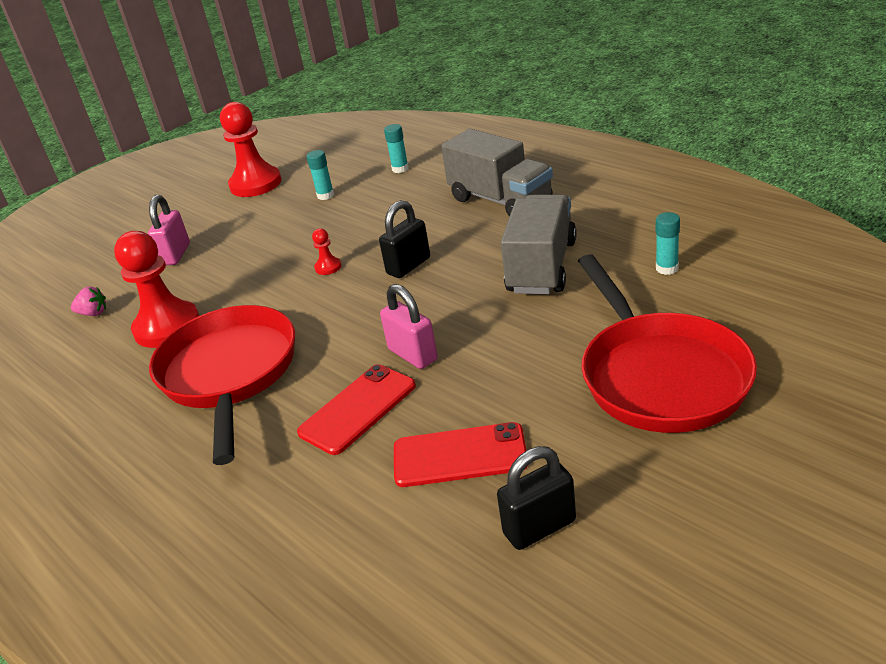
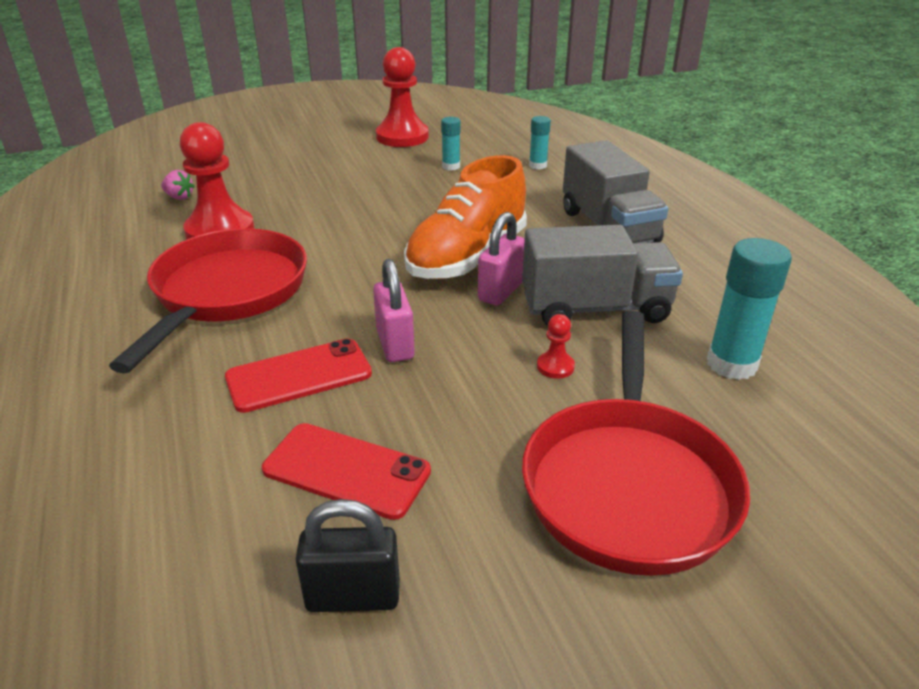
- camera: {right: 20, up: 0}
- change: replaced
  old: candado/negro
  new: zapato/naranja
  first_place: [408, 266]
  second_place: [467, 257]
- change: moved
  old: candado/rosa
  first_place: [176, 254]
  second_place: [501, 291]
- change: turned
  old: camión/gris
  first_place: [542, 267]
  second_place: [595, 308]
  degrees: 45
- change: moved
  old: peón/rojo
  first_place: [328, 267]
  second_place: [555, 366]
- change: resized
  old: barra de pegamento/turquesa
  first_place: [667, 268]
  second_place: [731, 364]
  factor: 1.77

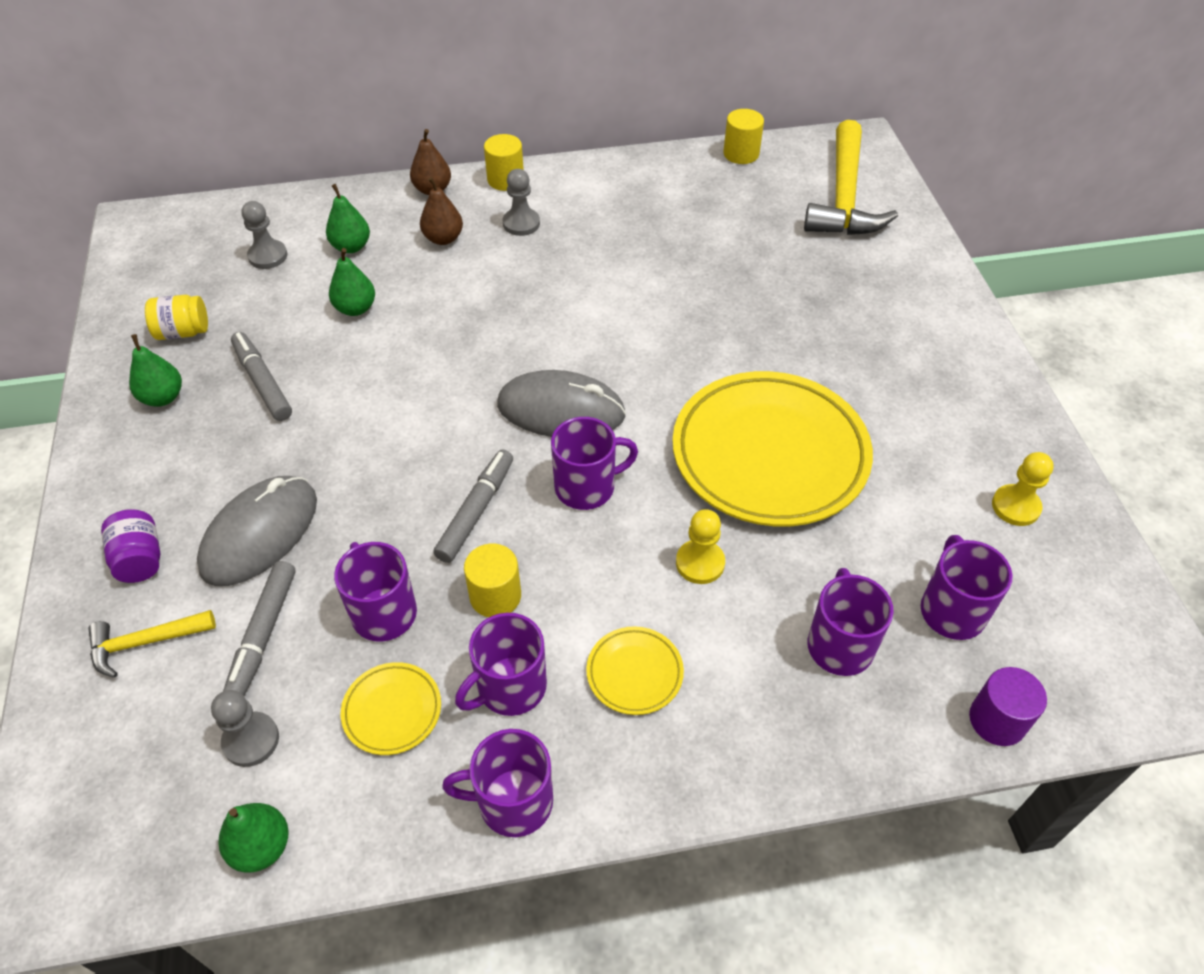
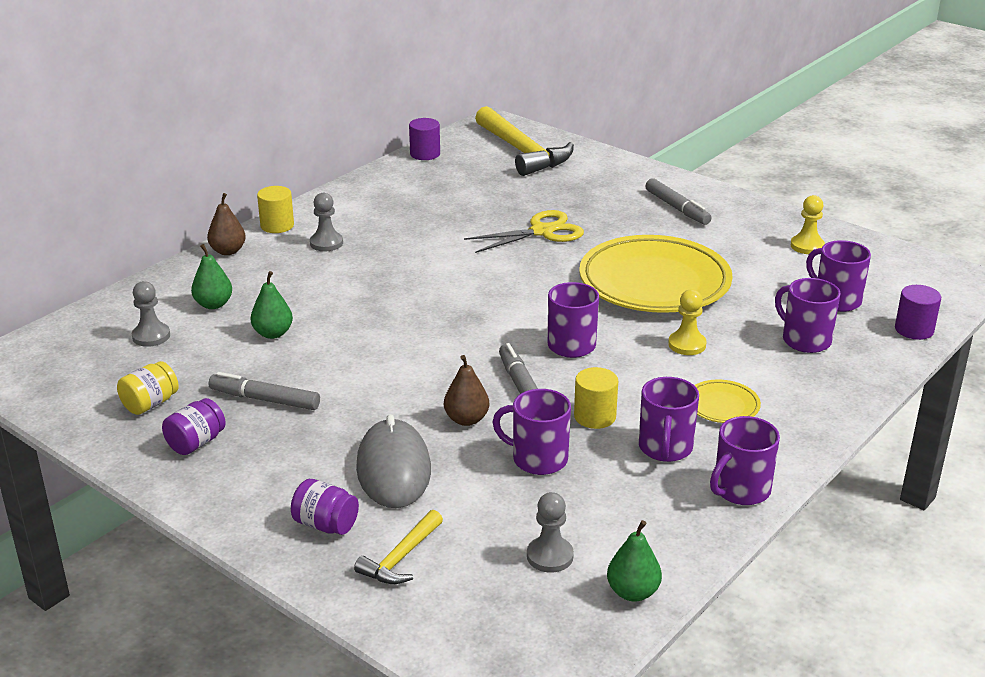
- camera: {right: -40, up: -20}
- change: replaced
  old: pera/verde
  new: tarro/morado
  first_place: [163, 397]
  second_place: [196, 443]
- change: recoloured
  old: cilindro/amarillo
  new: cilindro/morado
  first_place: [741, 154]
  second_place: [425, 154]
- change: moved
  old: pera/marrón
  first_place: [443, 238]
  second_place: [466, 419]
- change: added
  new: tijeras/amarillo
  second_place: [542, 231]
- change: moved
  old: rotulador/gris
  first_place: [263, 634]
  second_place: [677, 208]
- change: removed
  old: plato/amarillo
  first_place: [392, 711]
- change: removed
  old: ratón/gris
  first_place: [561, 410]

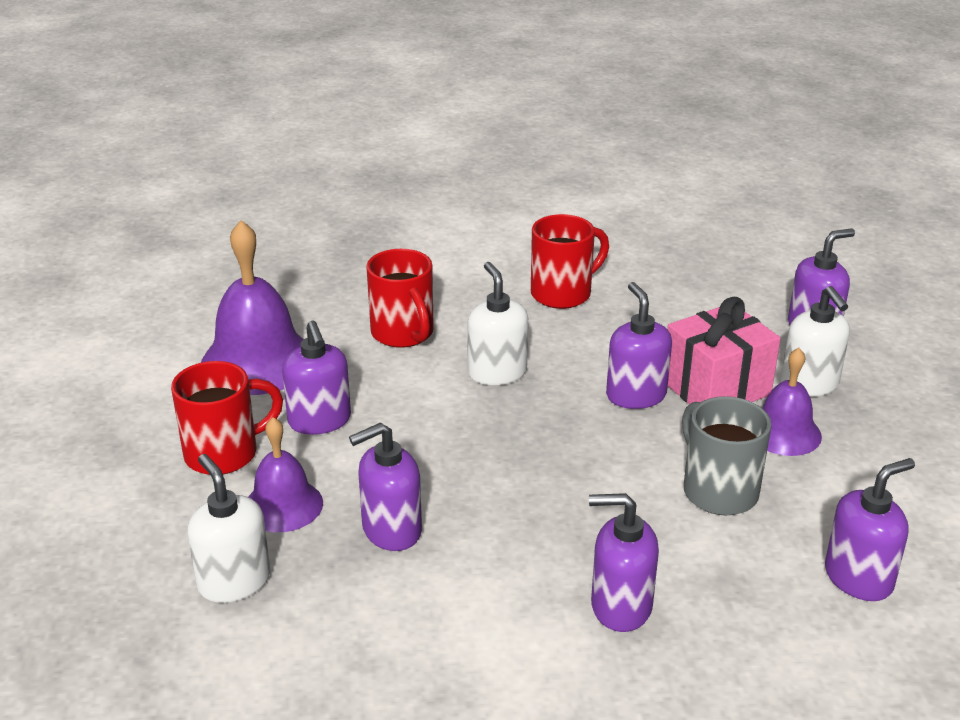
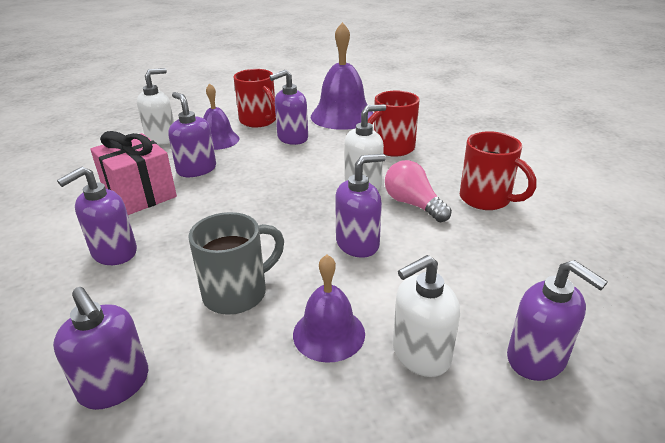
- camera: {right: 80, up: 0}
- change: turned
  old: dispensador de jabón/morado
  first_place: [620, 606]
  second_place: [114, 253]
  degrees: -135
- change: moved
  old: regalo/rosa
  first_place: [716, 388]
  second_place: [140, 194]
- change: added
  new: bombilla/rosa
  second_place: [413, 204]

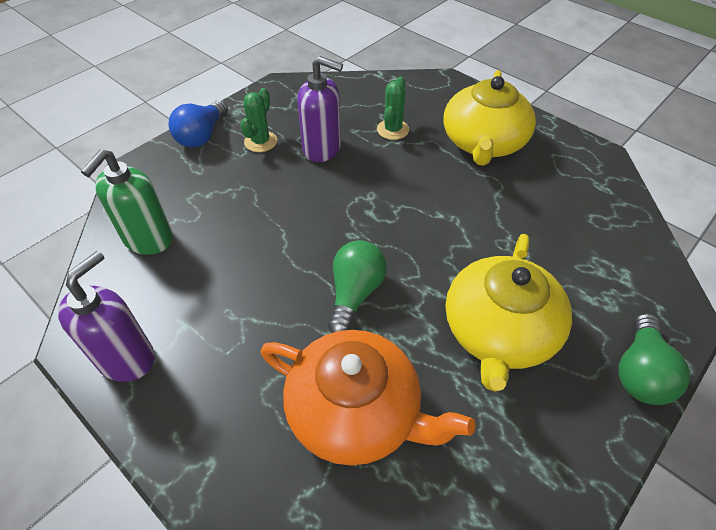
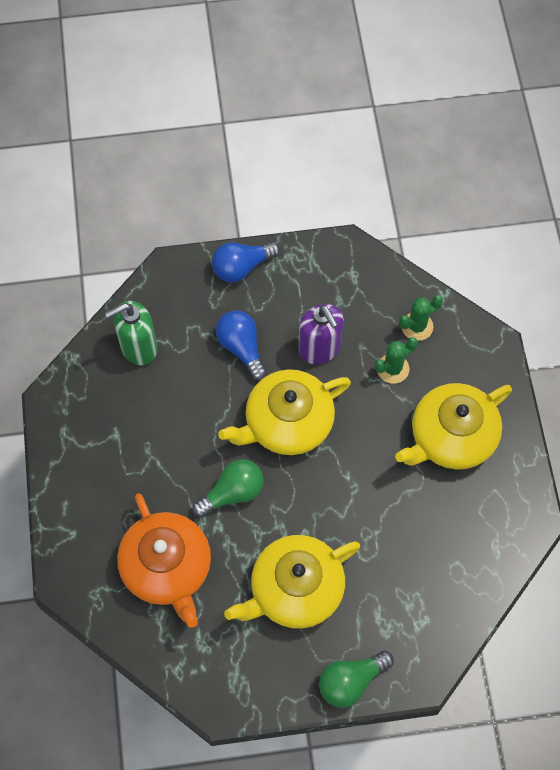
- camera: {right: 40, up: 15}
- change: added
  new: bombilla/azul
  second_place: [242, 348]
- change: added
  new: tetera/amarillo
  second_place: [287, 422]
- change: moved
  old: cactus/verde
  first_place: [260, 142]
  second_place: [417, 326]
- change: removed
  old: dispensador de jabón/morado
  first_place: [127, 358]

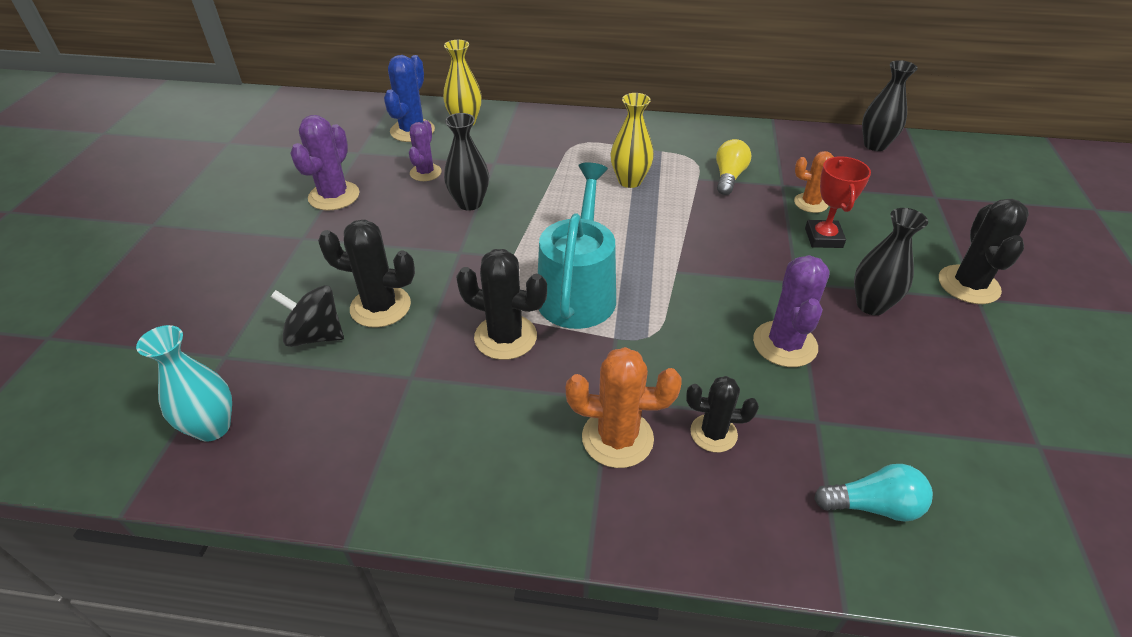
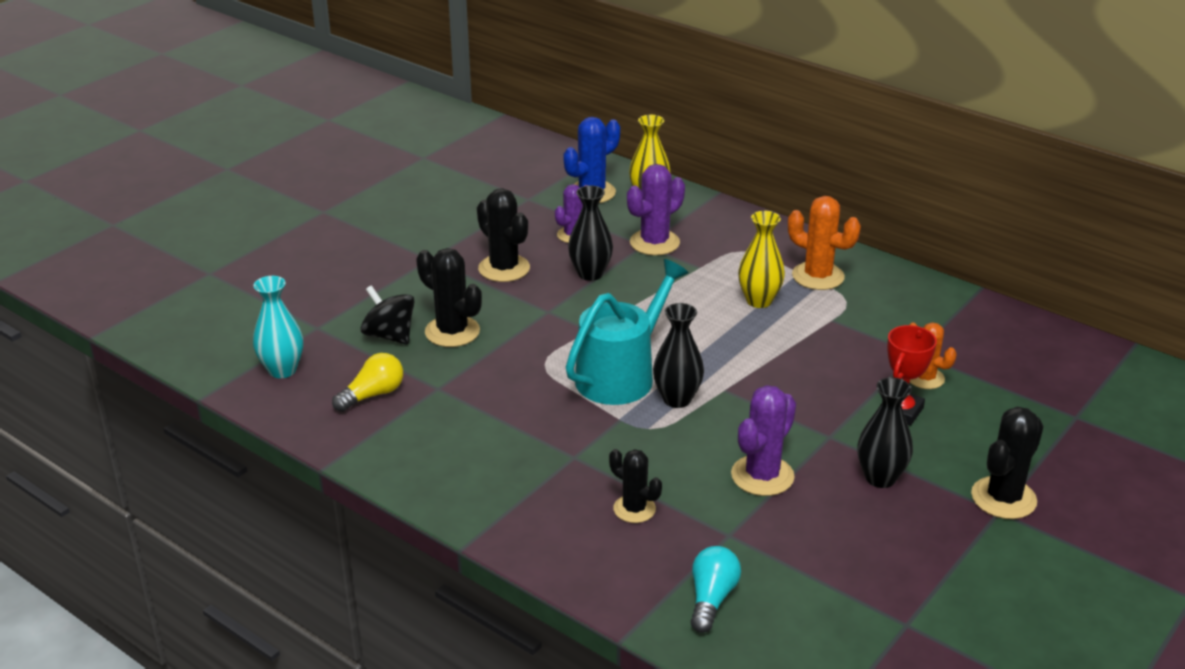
- camera: {right: 30, up: -10}
- change: moved
  old: bombilla/amarillo
  first_place: [729, 177]
  second_place: [373, 395]
- change: moved
  old: cactus/negro
  first_place: [505, 337]
  second_place: [504, 268]
- change: moved
  old: cactus/morado
  first_place: [334, 196]
  second_place: [654, 243]
- change: moved
  old: florero/negro
  first_place: [875, 145]
  second_place: [677, 399]
- change: turned
  old: bombilla/turquesa
  first_place: [873, 506]
  second_place: [711, 599]
  degrees: -105
- change: moved
  old: cactus/naranja
  first_place: [617, 438]
  second_place: [818, 276]

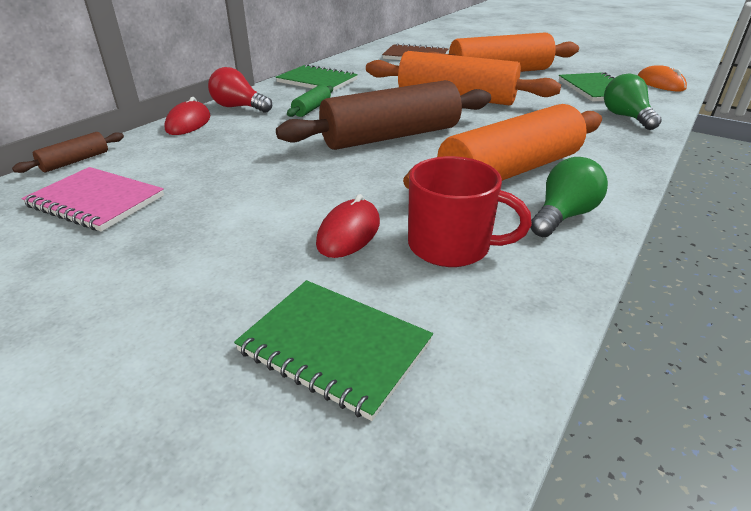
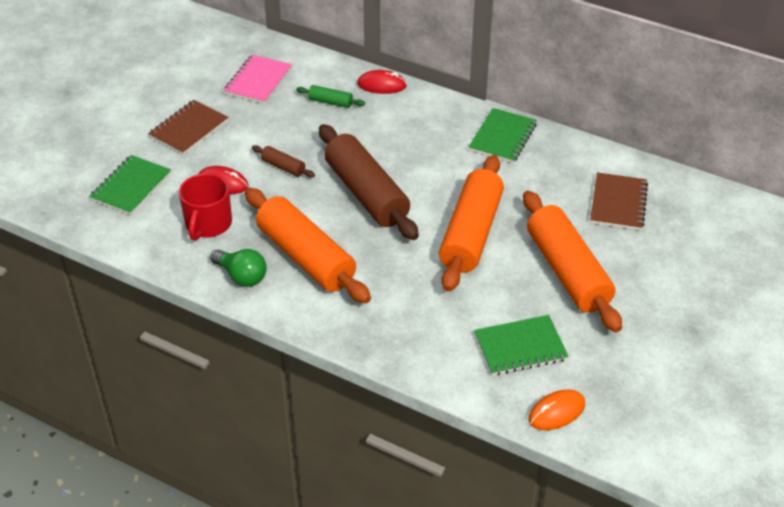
- camera: {right: 85, up: 10}
- change: added
  new: cuaderno/marrón
  second_place: [189, 129]
- change: moved
  old: rodillo/marrón
  first_place: [75, 161]
  second_place: [283, 167]
- change: moved
  old: rodillo/verde
  first_place: [312, 108]
  second_place: [330, 102]
- change: removed
  old: bombilla/rojo
  first_place: [239, 107]
- change: removed
  old: bombilla/verde
  first_place: [626, 117]

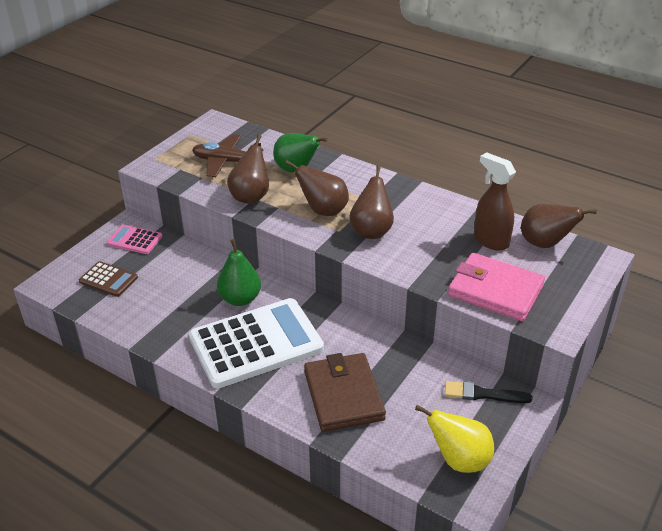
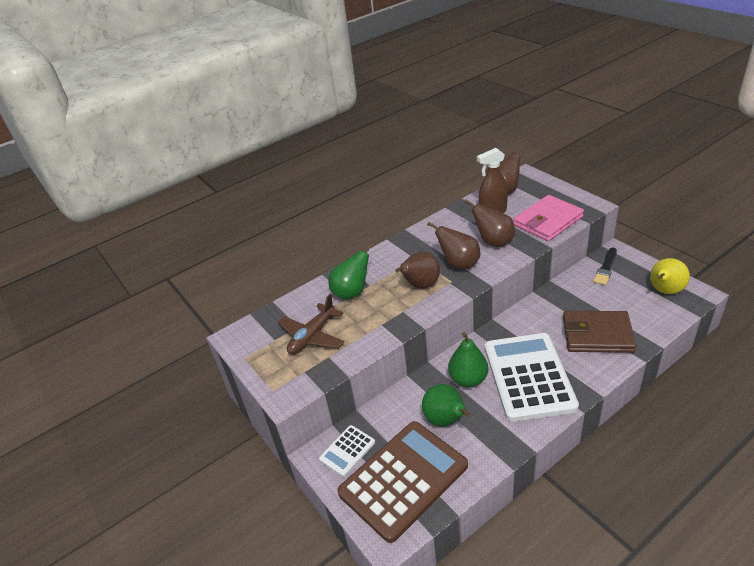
- camera: {right: -65, up: 0}
- change: recoloured
  old: calculadora/rosa
  new: calculadora/blanco
  first_place: [135, 240]
  second_place: [347, 451]
- change: resized
  old: calculadora/marrón
  first_place: [108, 279]
  second_place: [403, 479]
  factor: 2.16
- change: added
  new: pera/verde
  second_place: [446, 420]
- change: moved
  old: pera/marrón
  first_place: [251, 196]
  second_place: [493, 242]

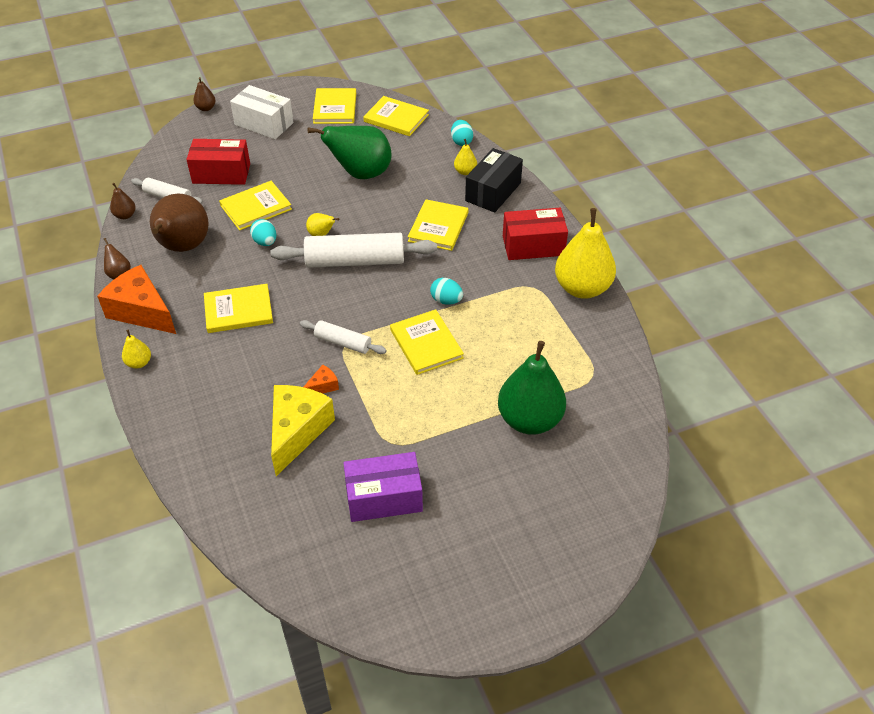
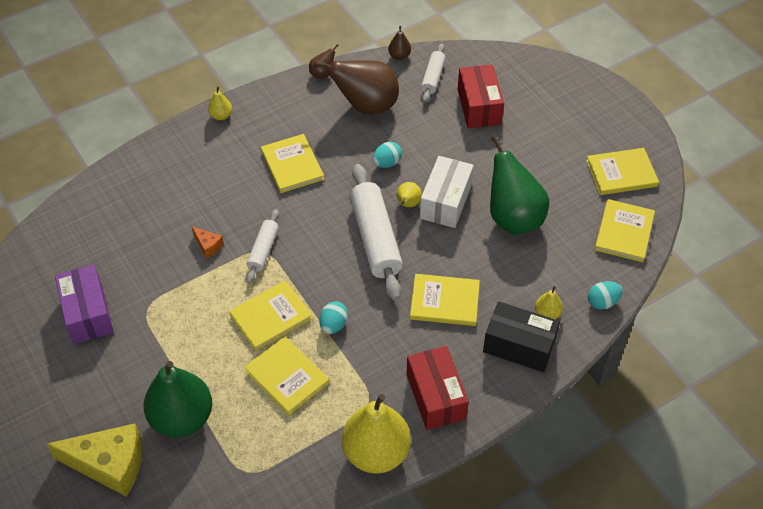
- camera: {right: 80, up: 5}
- change: moved
  old: queso/amarillo
  first_place: [297, 431]
  second_place: [110, 465]
- change: moved
  old: libro/amarillo
  first_place: [256, 207]
  second_place: [287, 377]
- change: moved
  old: caja/blanco
  first_place: [264, 124]
  second_place: [445, 202]
- change: removed
  old: queso/naranja
  first_place: [142, 311]
- change: removed
  old: pera/marrón
  first_place: [206, 108]

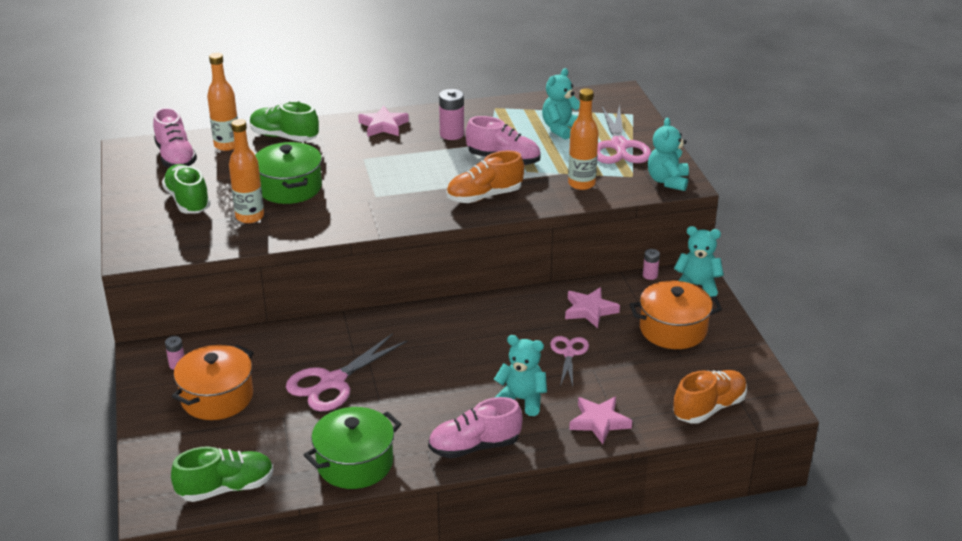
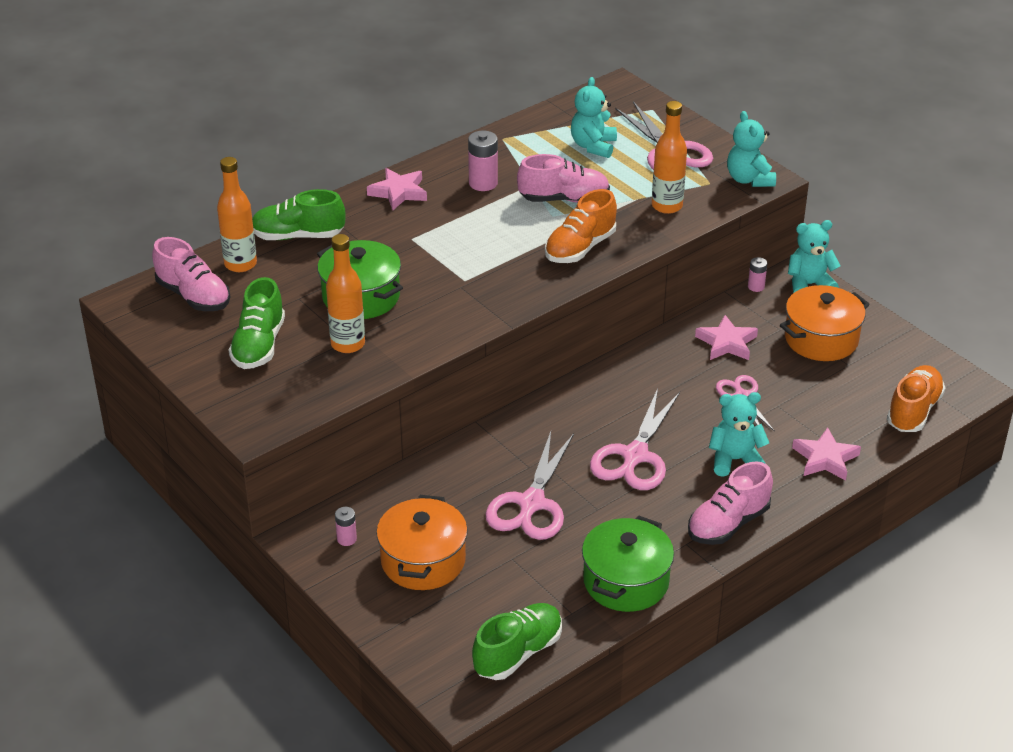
- camera: {right: -25, up: 5}
- change: turned
  old: zapato/verde
  first_place: [188, 201]
  second_place: [259, 345]
  degrees: -120
- change: added
  new: tijeras/rosa
  second_place: [635, 456]

